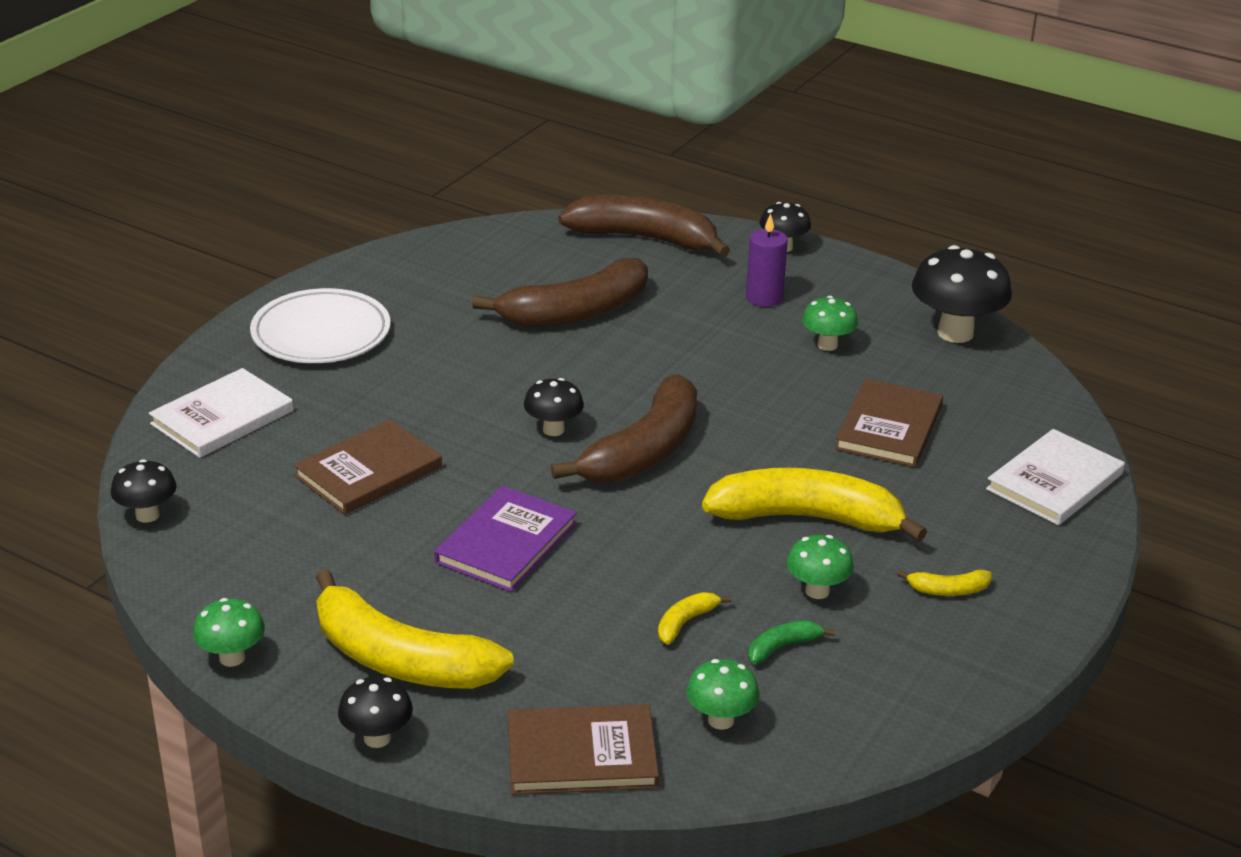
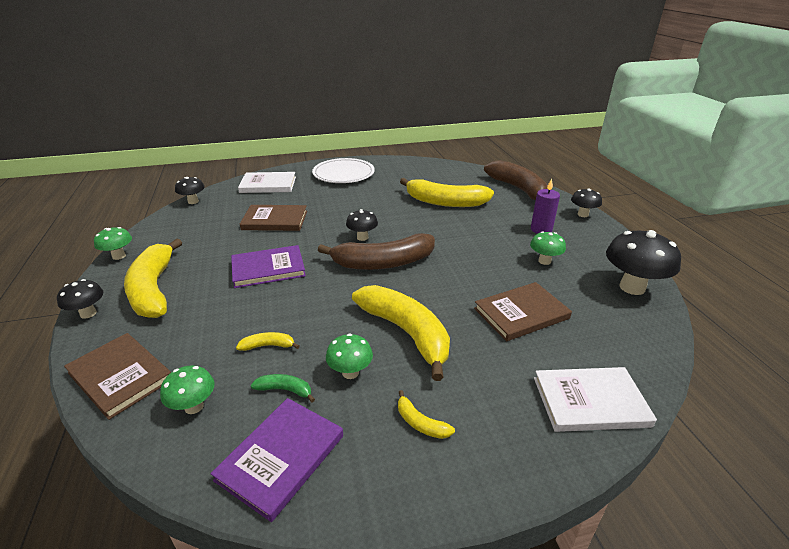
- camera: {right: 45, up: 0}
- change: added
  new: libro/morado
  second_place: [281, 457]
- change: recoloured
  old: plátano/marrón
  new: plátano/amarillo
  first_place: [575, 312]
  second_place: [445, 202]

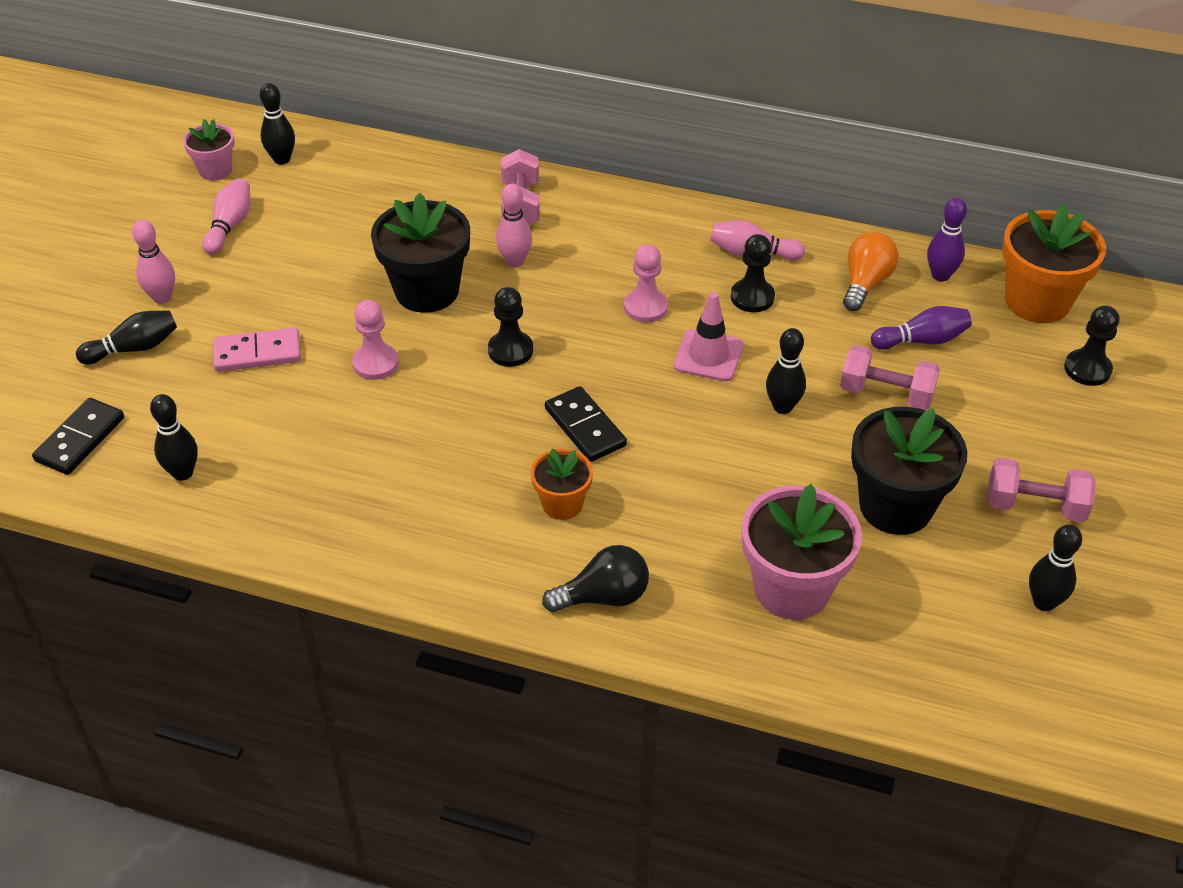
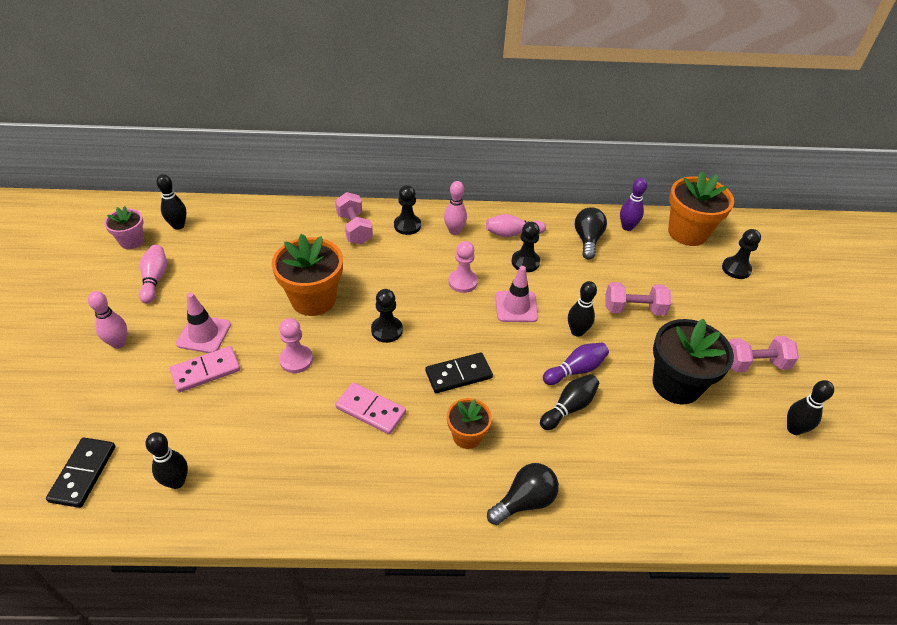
- camera: {right: -20, up: 0}
- change: added
  new: cono de tráfico/rosa
  second_place: [204, 334]
- change: recoloured
  old: maceta/negro
  new: maceta/naranja
  first_place: [427, 291]
  second_place: [313, 299]
- change: added
  new: ficha de dominó/rosa
  second_place: [371, 410]
- change: added
  new: peón/negro
  second_place: [407, 225]
- change: turned
  old: ficha de dominó/negro
  first_place: [585, 427]
  second_place: [458, 375]
  degrees: -60
- change: moved
  old: bolo/rosa
  first_place: [515, 261]
  second_place: [454, 231]
- change: moved
  old: bolo/negro
  first_place: [134, 348]
  second_place: [569, 407]
- change: moved
  old: bolo/morado
  first_place: [922, 340]
  second_place: [576, 370]
- change: recoloured
  old: bombilla/naranja
  new: bombilla/negro
  first_place: [865, 283]
  second_place: [587, 240]
- change: removed
  old: maceta/rosa
  first_place: [792, 588]

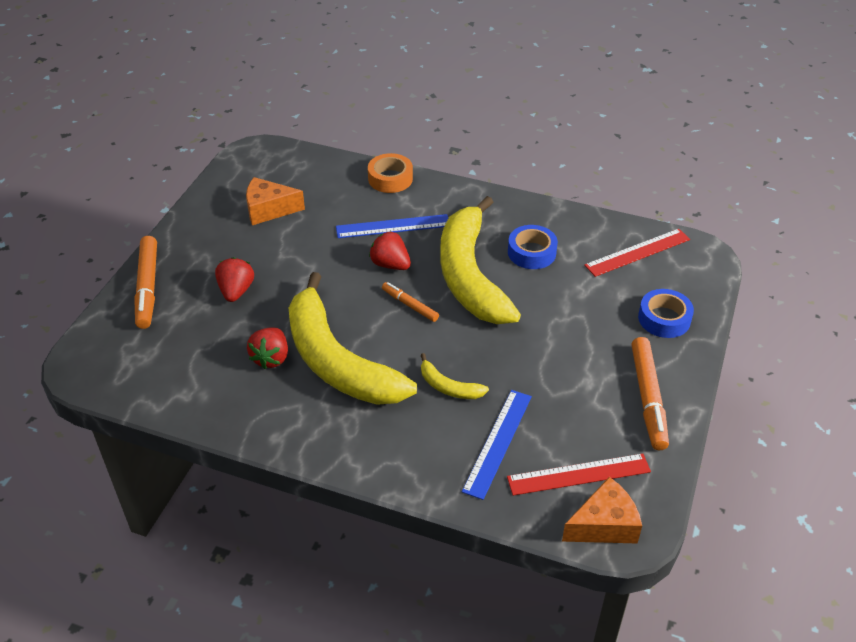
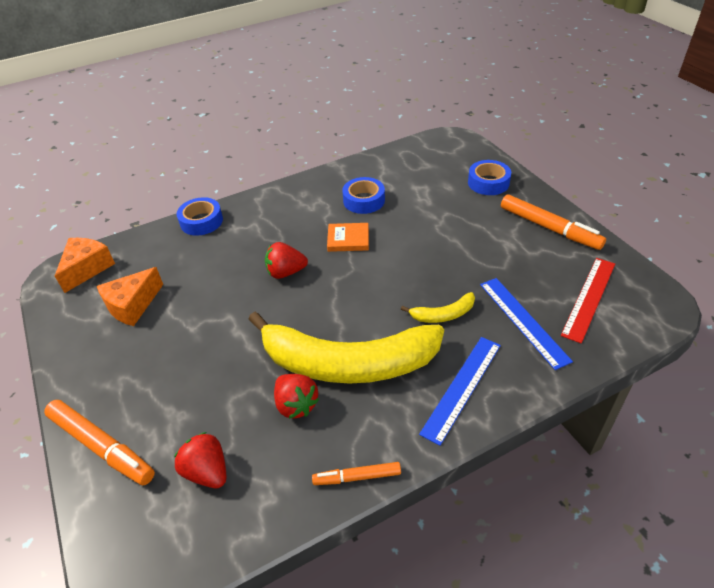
- camera: {right: -45, up: 0}
- change: moved
  old: queso/naranja
  first_place: [604, 525]
  second_place: [87, 268]
- change: moved
  old: fresa/rojo
  first_place: [236, 291]
  second_place: [207, 471]
- change: recoloured
  old: cinta adhesiva/naranja
  new: cinta adhesiva/azul
  first_place: [390, 178]
  second_place: [201, 221]
- change: moved
  old: rotulador/naranja
  first_place: [410, 305]
  second_place: [357, 477]
- change: replaced
  old: plátano/amarillo
  new: libro/naranja
  first_place: [470, 275]
  second_place: [348, 239]
- change: moved
  old: regla/azul
  first_place: [393, 226]
  second_place: [461, 387]
- change: removed
  old: regla/rojo
  first_place: [638, 252]

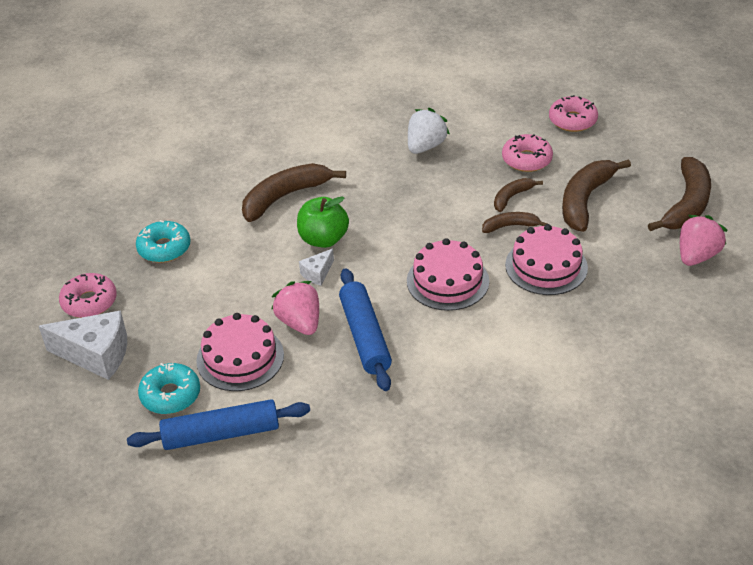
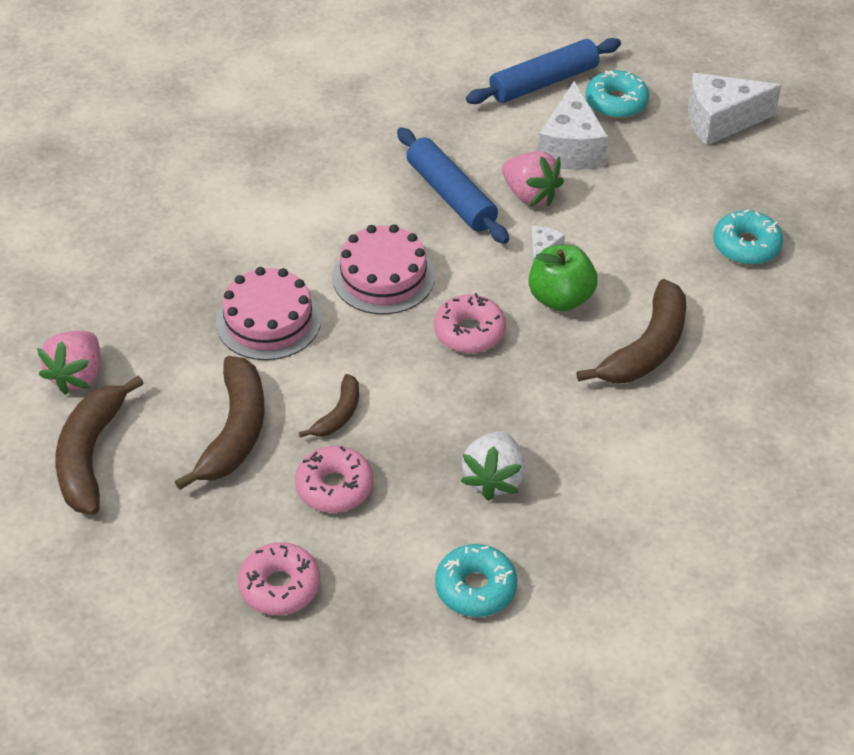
- camera: {right: 160, up: 5}
- change: moved
  old: rosquilla/rosa
  first_place: [89, 302]
  second_place: [469, 332]
- change: added
  new: rosquilla/turquesa
  second_place: [475, 588]
- change: replaced
  old: tarta/rosa
  new: queso/blanco
  first_place: [240, 358]
  second_place: [571, 148]
- change: removed
  old: plátano/marrón
  first_place: [510, 226]

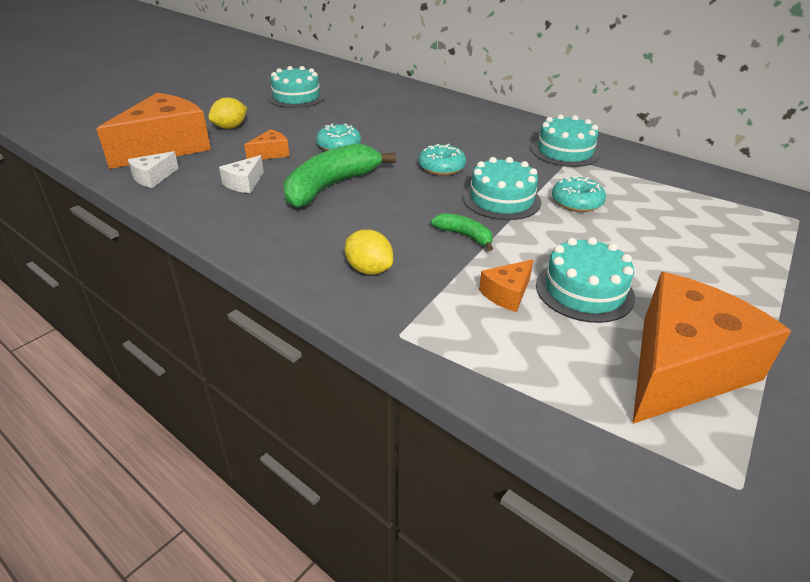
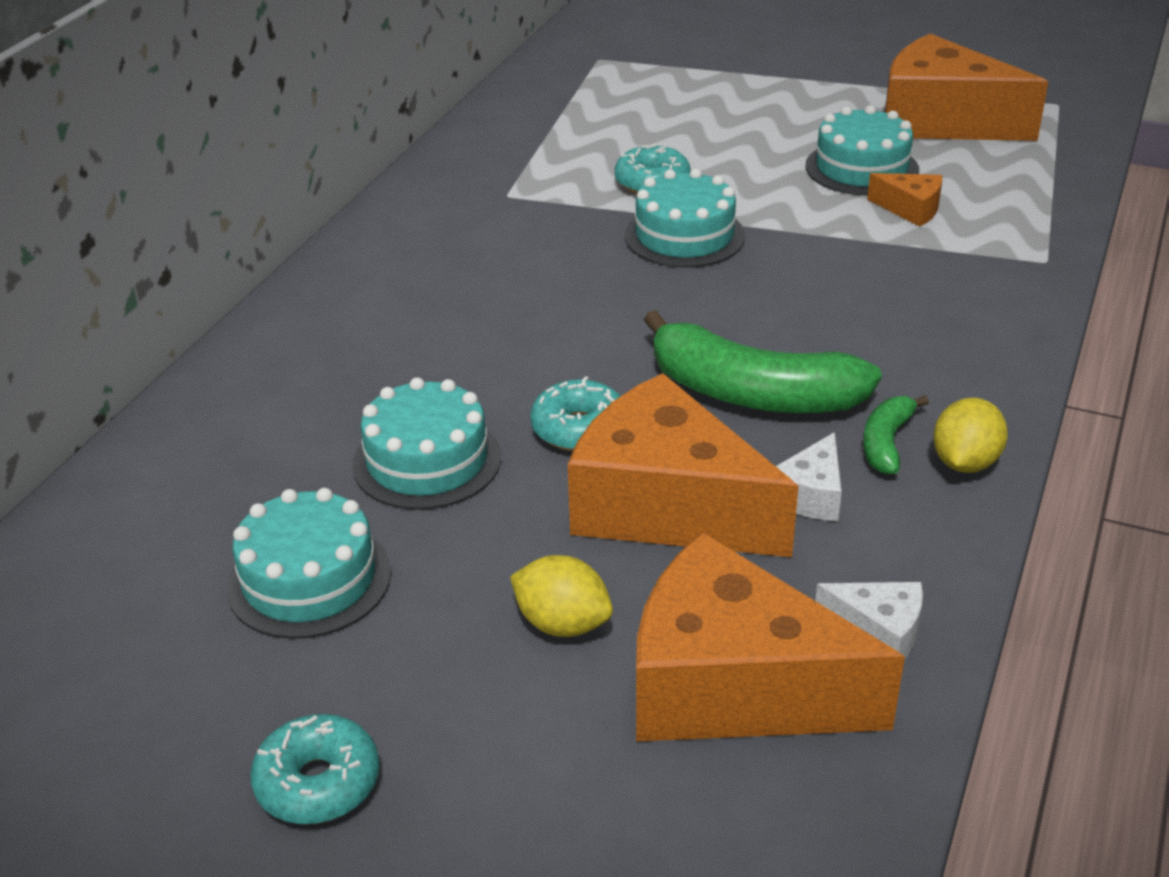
- camera: {right: -105, up: 0}
- change: moved
  old: rosquilla/turquesa
  first_place: [441, 167]
  second_place: [318, 783]
- change: moved
  old: tarta/turquesa
  first_place: [565, 151]
  second_place: [427, 461]
- change: resized
  old: queso/naranja
  first_place: [271, 153]
  second_place: [667, 506]
  factor: 2.31
- change: turned
  old: queso/blanco
  first_place: [244, 183]
  second_place: [811, 495]
  degrees: 105
- change: moved
  old: plátano/verde
  first_place: [464, 236]
  second_place: [886, 443]
- change: moved
  old: limón/amarillo
  first_place: [369, 269]
  second_place: [965, 462]

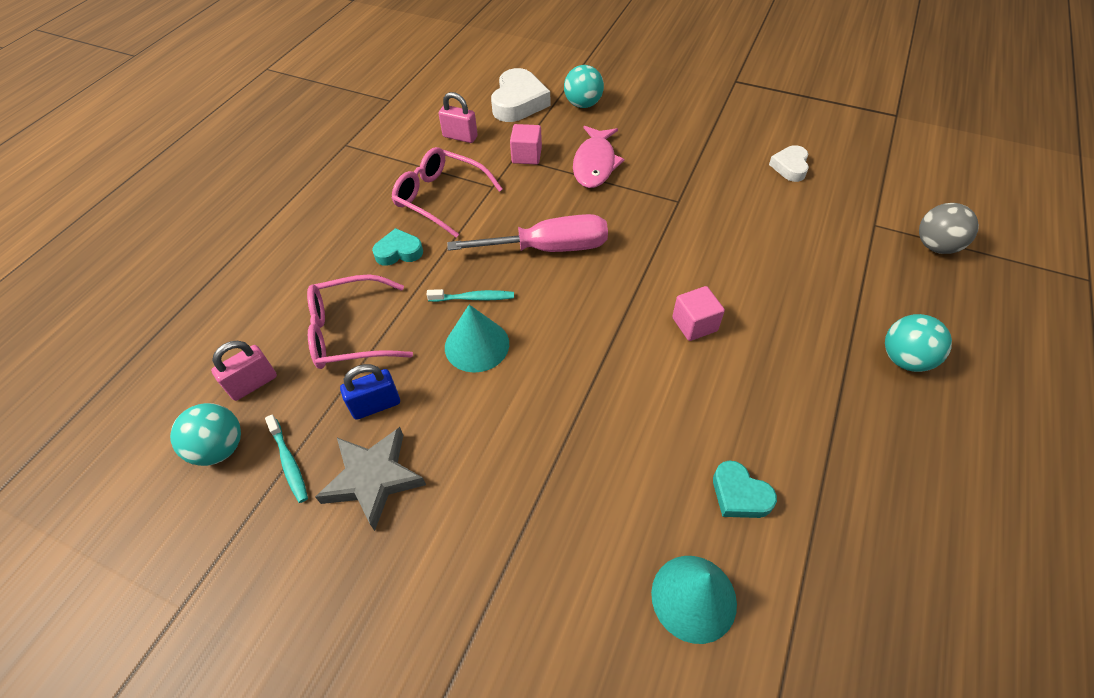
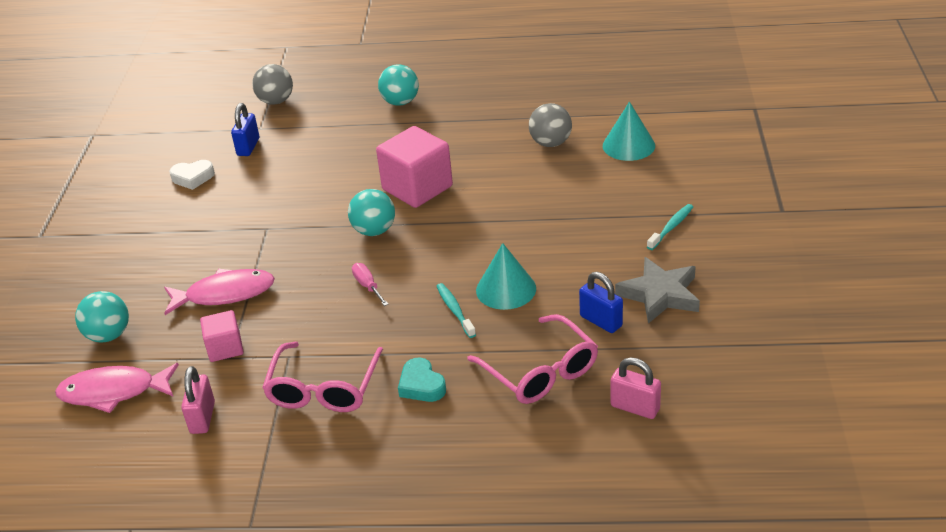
- camera: {right: -110, up: -15}
- change: replaced
  old: corazón/blanco
  new: pez/rosa
  first_place: [519, 102]
  second_place: [113, 392]
- change: added
  new: candado/azul
  second_place: [248, 147]
- change: moved
  old: pelota/turquesa
  first_place: [220, 448]
  second_place: [374, 231]
- change: resized
  old: destornillador/rosa
  first_place: [549, 248]
  second_place: [368, 286]
  factor: 0.44
- change: resized
  old: cubo/rosa
  first_place: [694, 324]
  second_place: [417, 188]
  factor: 1.81
- change: replaced
  old: corazón/turquesa
  new: pelota/gris
  first_place: [739, 495]
  second_place: [550, 143]
- change: moved
  old: cepillo de dientes/turquesa
  first_place: [289, 462]
  second_place: [671, 227]

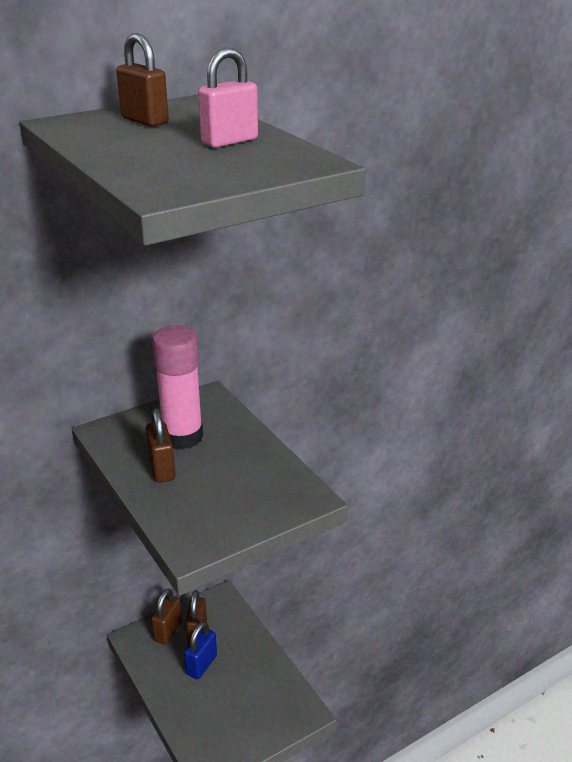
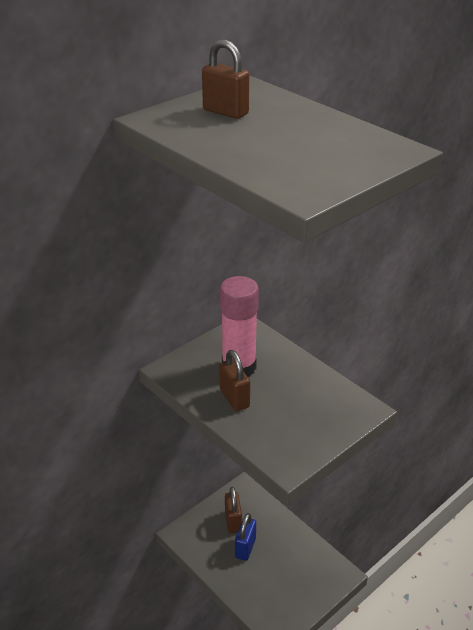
- camera: {right: -10, up: 5}
- change: removed
  old: candado/marrón
  first_place: [168, 631]
- change: removed
  old: candado/rosa
  first_place: [229, 141]

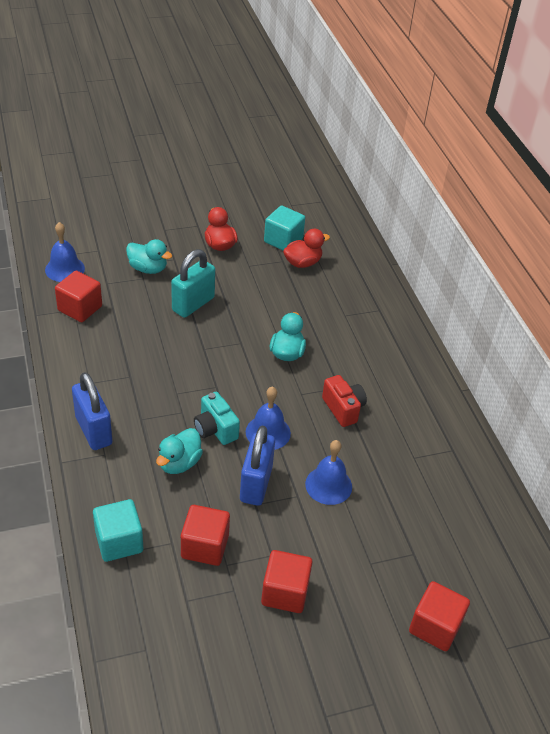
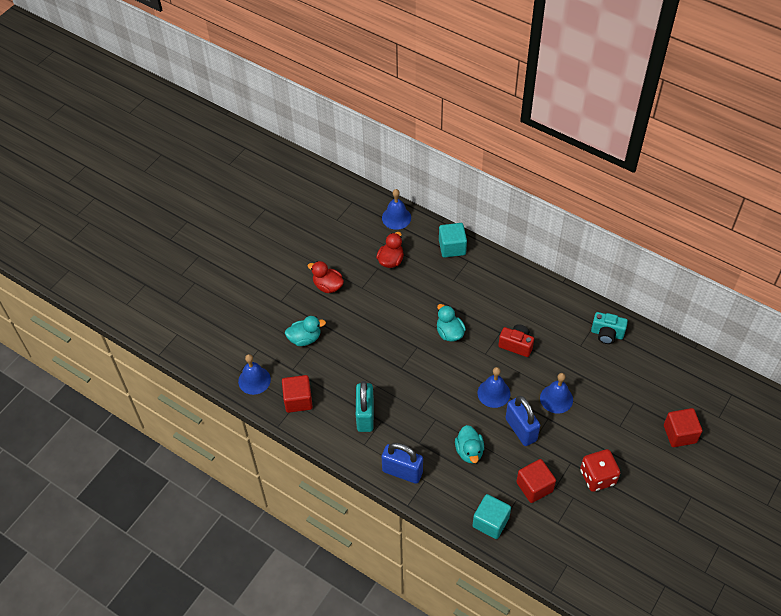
- camera: {right: -35, up: 10}
- change: moved
  old: candado/turquesa
  first_place: [193, 304]
  second_place: [365, 416]
- change: added
  new: campana/azul
  second_place: [396, 217]
- change: moved
  old: cubo/turquesa
  first_place: [283, 240]
  second_place: [452, 247]
- change: replaced
  old: cubo/rojo
  new: dado/rojo
  first_place: [285, 592]
  second_place: [597, 477]
- change: moved
  old: cámara/turquesa
  first_place: [215, 429]
  second_place: [607, 334]

